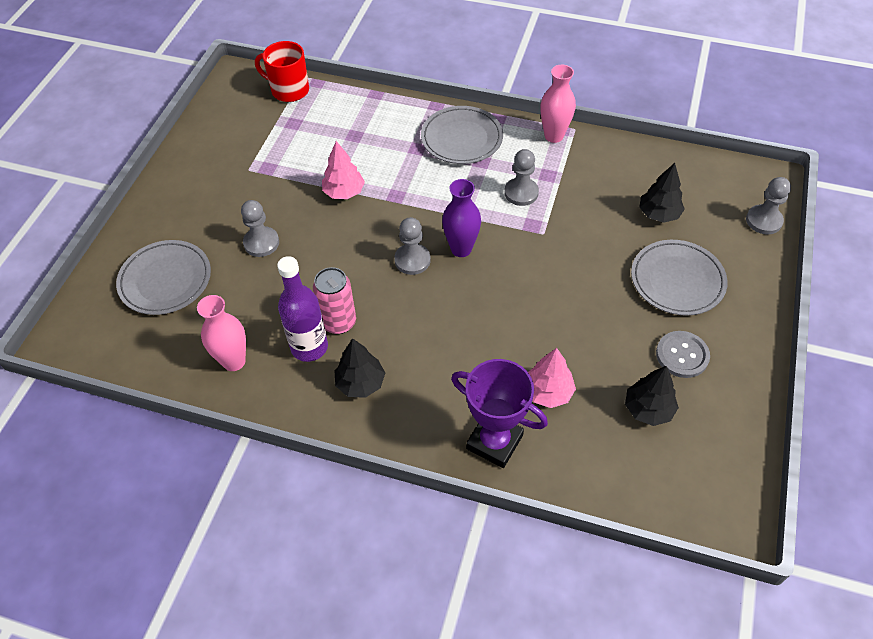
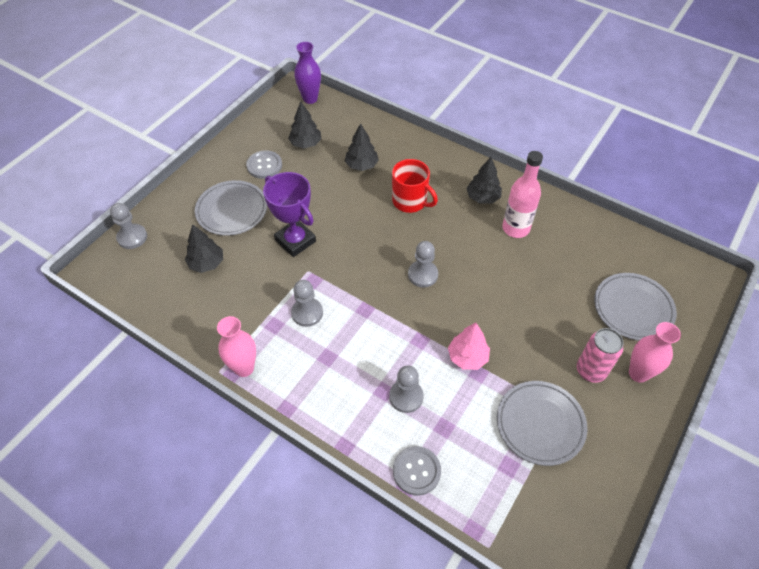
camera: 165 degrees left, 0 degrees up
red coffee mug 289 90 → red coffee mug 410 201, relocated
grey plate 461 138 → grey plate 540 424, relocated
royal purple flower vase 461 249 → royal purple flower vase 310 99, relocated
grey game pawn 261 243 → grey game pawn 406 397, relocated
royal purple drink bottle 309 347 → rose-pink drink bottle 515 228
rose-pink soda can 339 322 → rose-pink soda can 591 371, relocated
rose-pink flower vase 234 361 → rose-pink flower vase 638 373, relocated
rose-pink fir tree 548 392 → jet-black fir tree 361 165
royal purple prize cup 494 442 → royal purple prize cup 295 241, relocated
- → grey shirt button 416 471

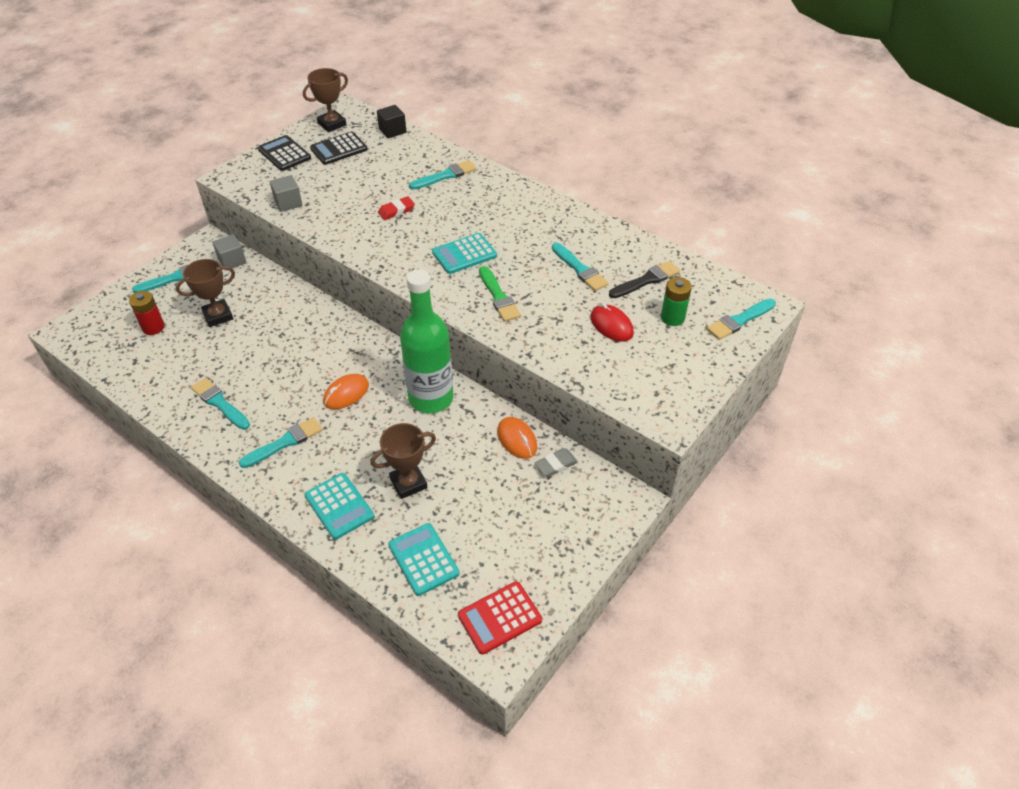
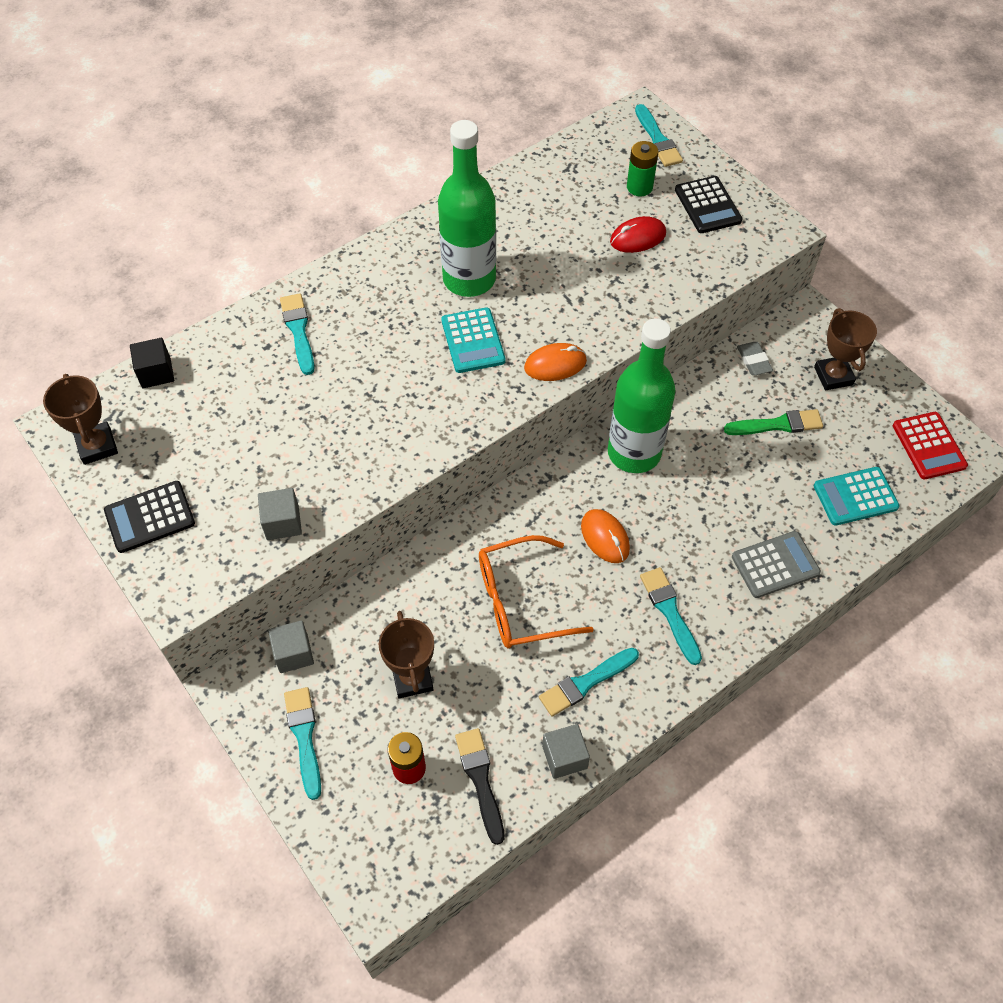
camera: 75 degrees left, 10 degrees up
jet-black adding machine 339 149 → jet-black adding machine 707 205, relocated
red gum eraser 396 211 → -
aqua paint brush 580 269 → -
jet-black paint brush 646 280 → jet-black paint brush 480 780, relocated
emerald paint brush 498 297 → emerald paint brush 777 424, relocated
bright orange PC mouse 517 439 → bright orange PC mouse 555 365, relocated
russet prize cup 408 483 → russet prize cup 833 376, relocated
aqua adding machine 339 506 → grey adding machine 775 565
- → emerald drink bottle 469 279
- → bright orange glasses 520 602
- → grey block 564 757

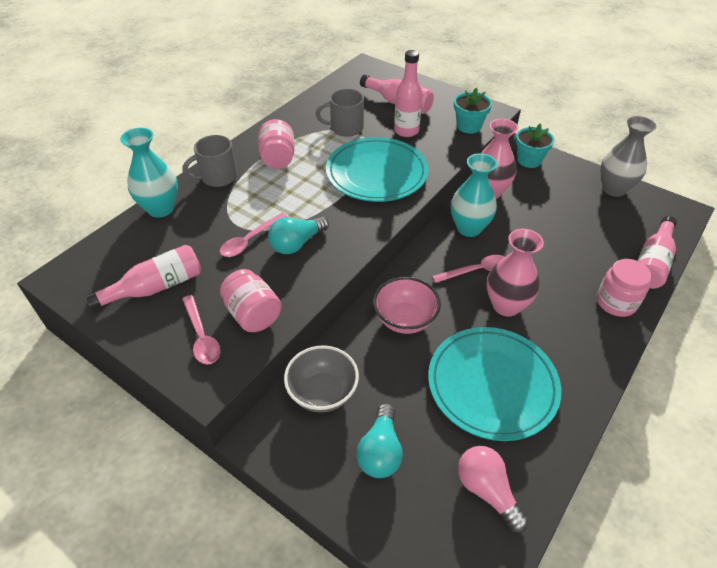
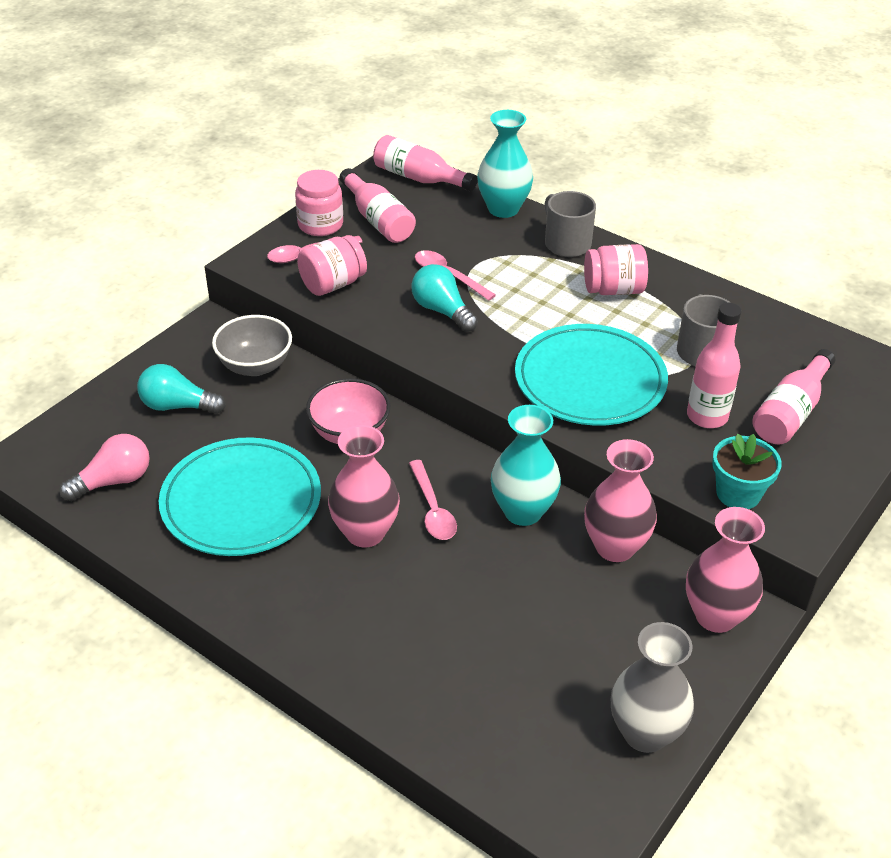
camera: 90 degrees right, 5 degrees down
aqua plant pot 529 160 → rose-pink flower vase 715 616
rose-pink drink bottle 652 263 → rose-pink drink bottle 419 178, relocated
rose-pink jam jar 616 302 → rose-pink jam jar 320 225, relocated

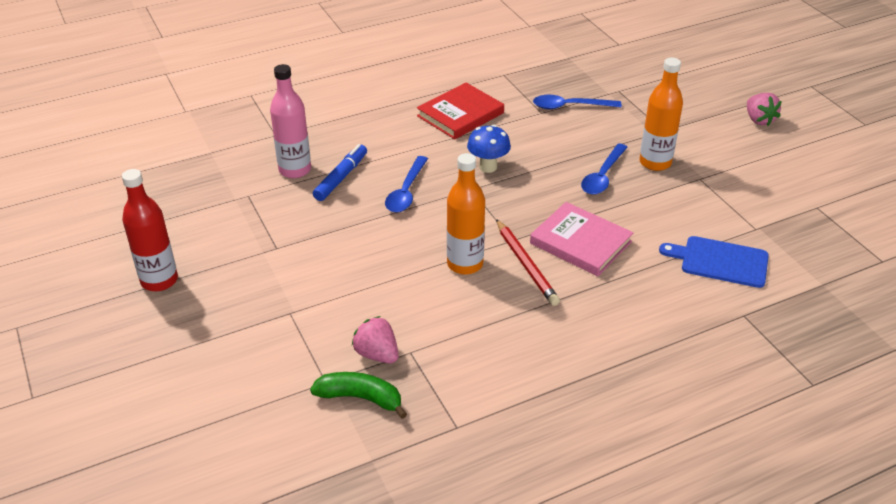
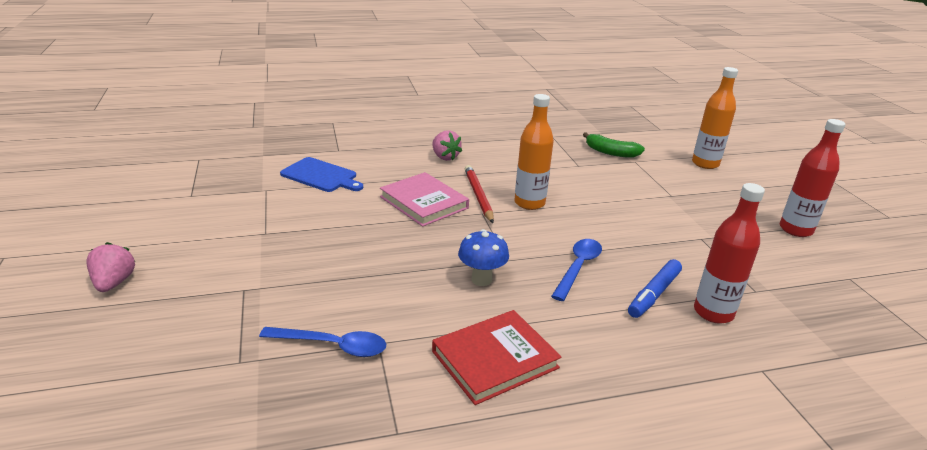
camera: 170 degrees left, 10 degrees down
bright orange drink bottle 655 163 → bright orange drink bottle 705 164, relocated
rose-pink drink bottle 295 170 → red drink bottle 713 312
royal blue teaspoon 602 176 → -
rose-pink strawberry 377 354 → rose-pink strawberry 445 157, relocated

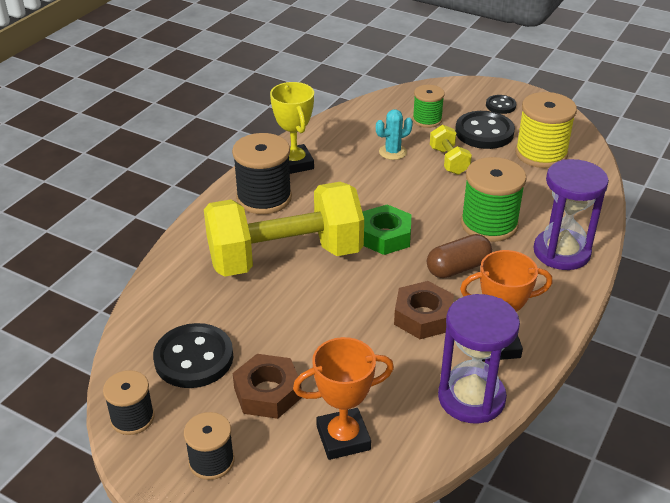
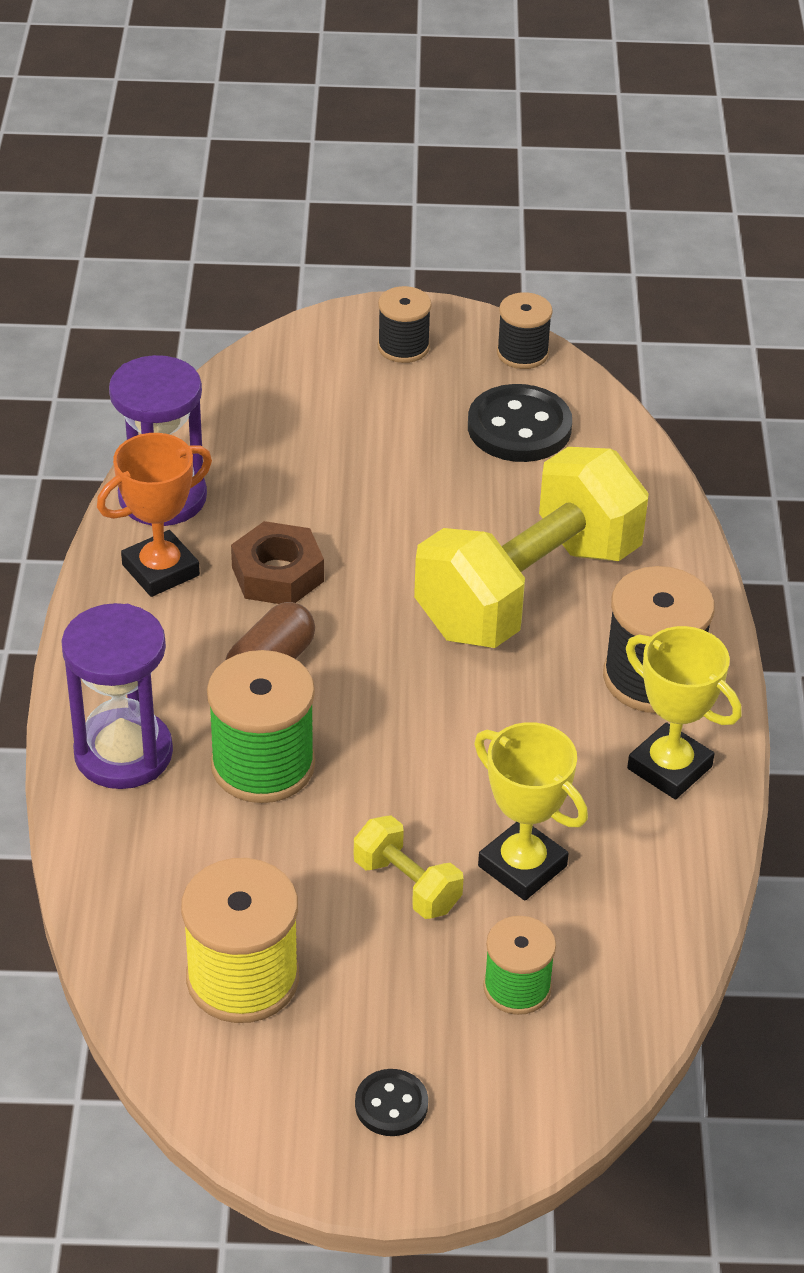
camera: 150 degrees right, 5 degrees up
aqua saguaro cactus 392 152 → bright yellow prize cup 522 866
jet-black shirt button 484 132 → -
emerald hexagon nut 385 236 → -
bright orange prize cup 343 438 → -
russet hexagon nut 267 393 → -

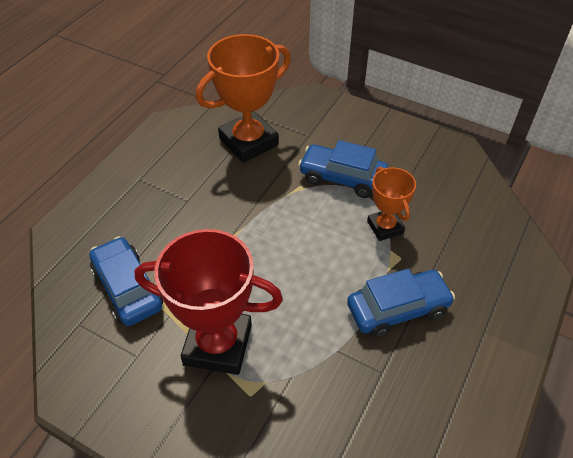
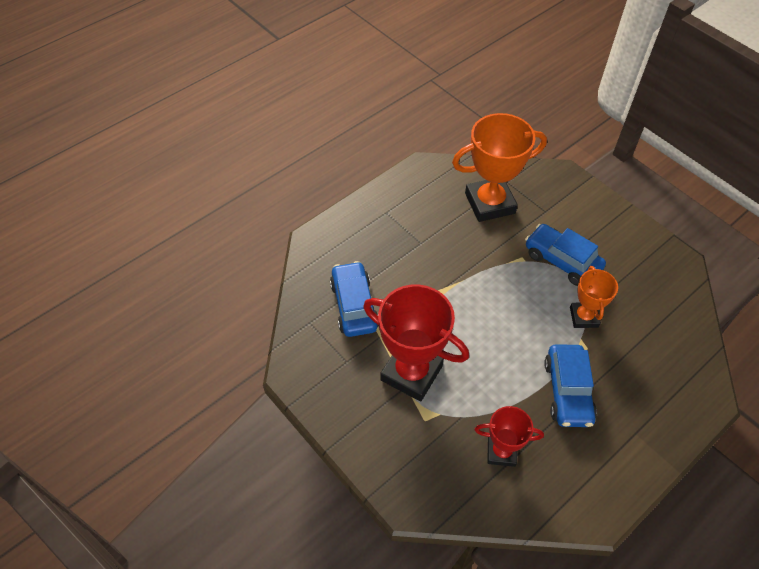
camera: 20 degrees right, 5 degrees up
royal blue automobile 397 309 → royal blue automobile 567 391, 90 degrees clockwise
- → red prize cup 501 452

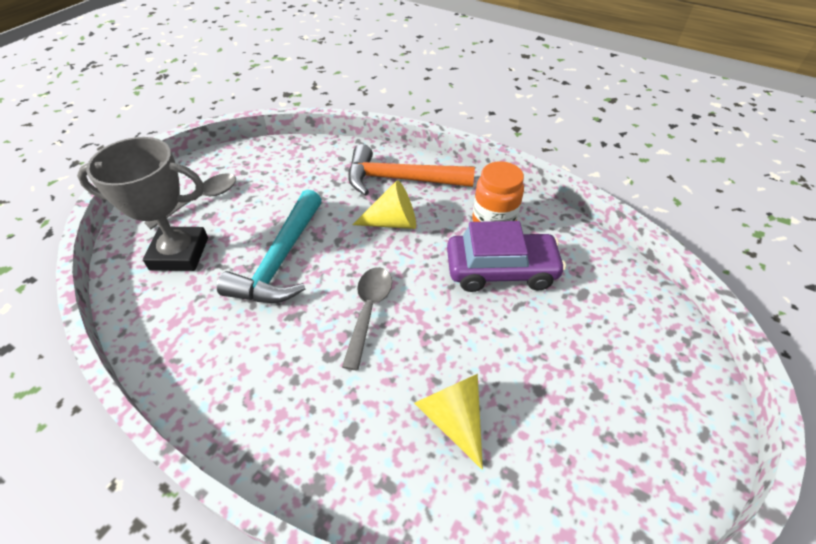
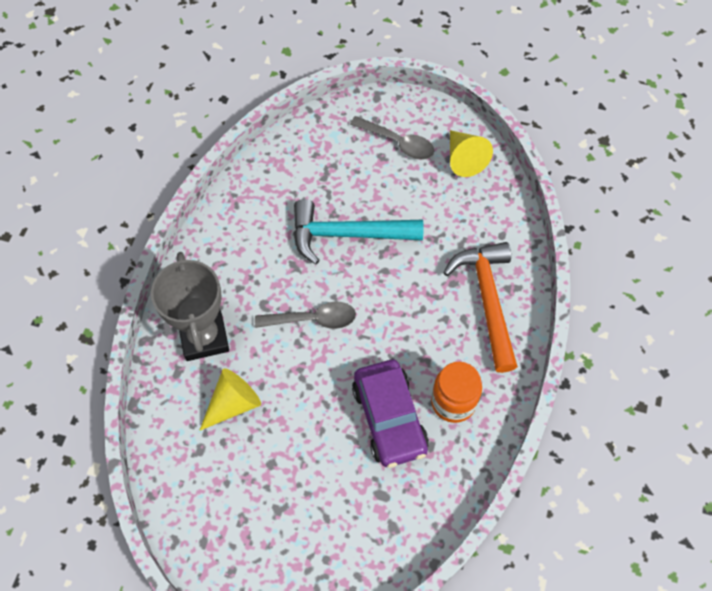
camera: 75 degrees right, 15 degrees up
grey prize cup 179 253 → grey prize cup 204 337, relocated
bright yellow cone 393 222 → bright yellow cone 464 159, relocated

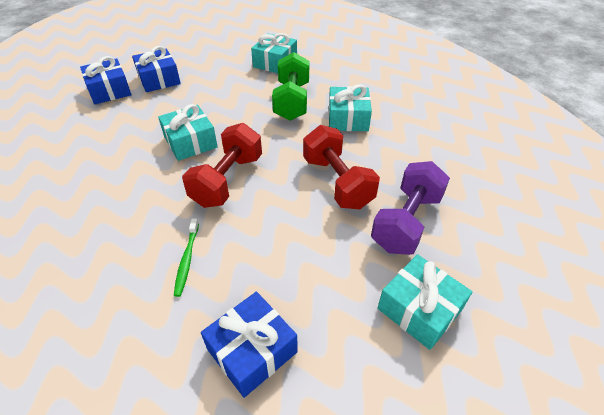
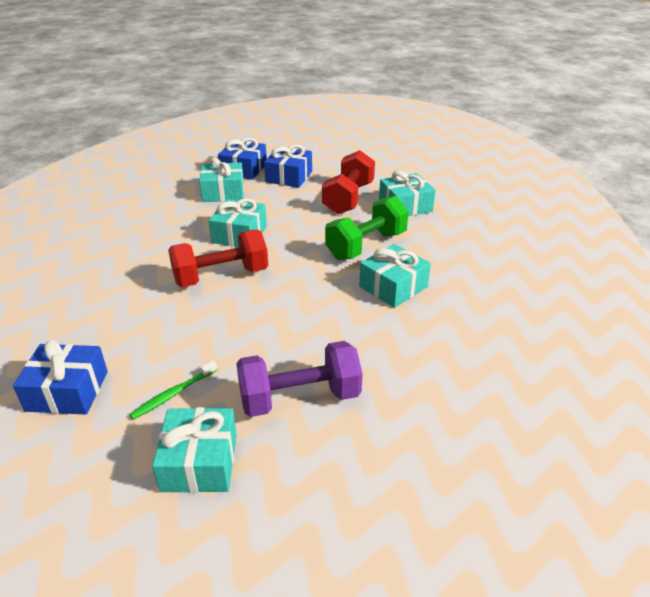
camera: 45 degrees right, 10 degrees down
red hand weight 337 182 → red hand weight 348 198, relocated
emerald toothbrush 187 260 → emerald toothbrush 173 394, relocated
- → aqua wrapped gift 223 192

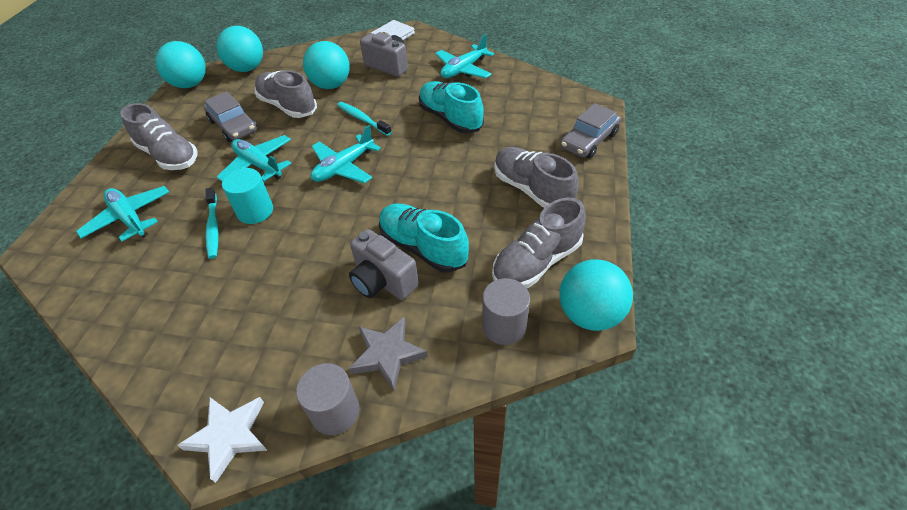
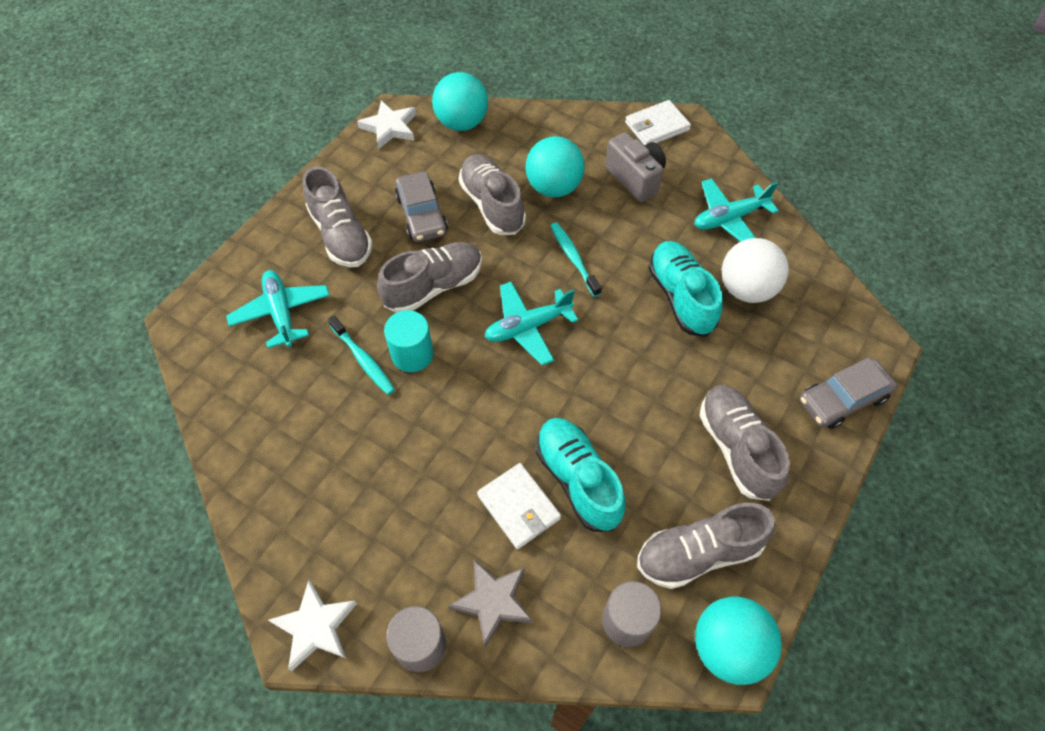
camera: 20 degrees right, 10 degrees up
aqua sphere 190 84 → snow-white star 389 127
aqua plane 258 165 → grey sneaker 434 286
aqua toothbrush 213 227 → aqua toothbrush 363 359, 45 degrees counterclockwise
grey photo camera 383 281 → snow-white billfold 519 507
- → snow-white sphere 746 289

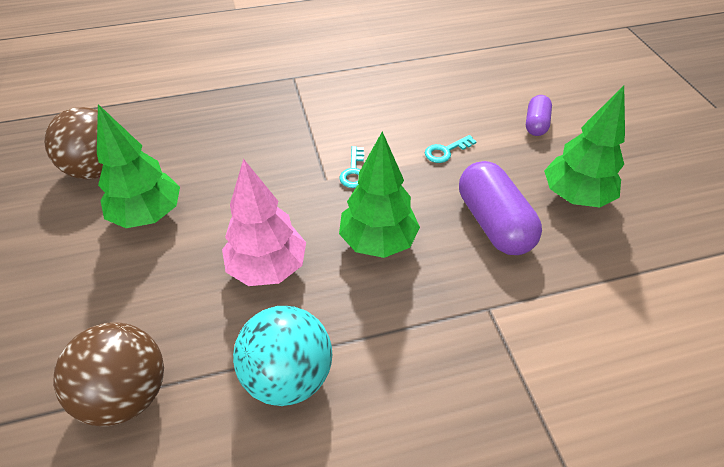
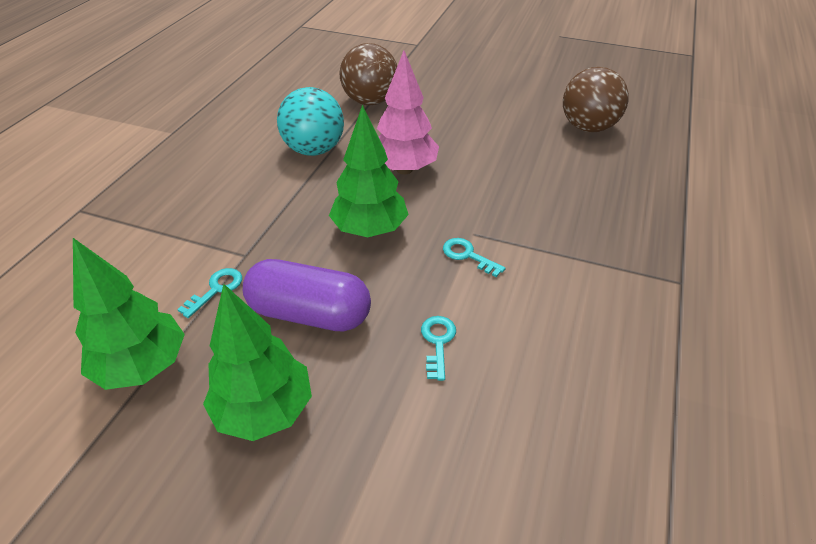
camera: 125 degrees right, 5 degrees down
royal purple pill 536 124 → -
emerald fir tree 148 215 → emerald fir tree 143 366, relocated
- → aqua latchkey 216 289

